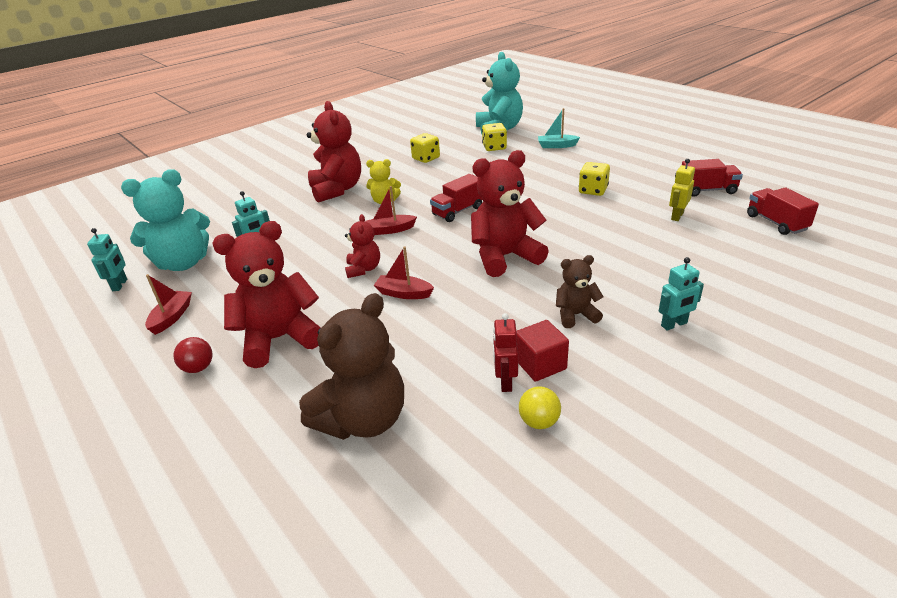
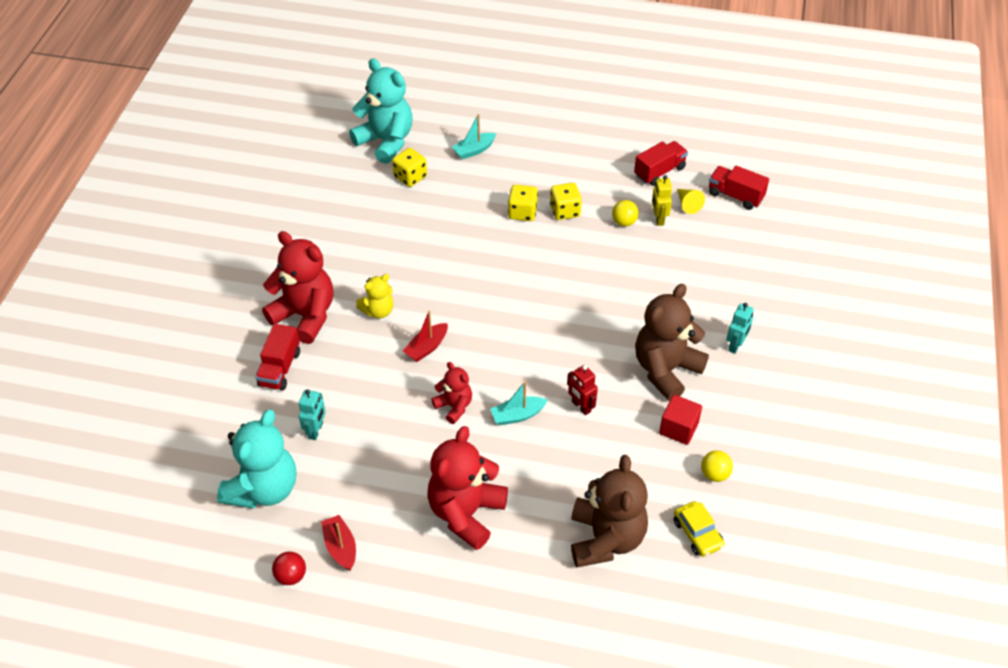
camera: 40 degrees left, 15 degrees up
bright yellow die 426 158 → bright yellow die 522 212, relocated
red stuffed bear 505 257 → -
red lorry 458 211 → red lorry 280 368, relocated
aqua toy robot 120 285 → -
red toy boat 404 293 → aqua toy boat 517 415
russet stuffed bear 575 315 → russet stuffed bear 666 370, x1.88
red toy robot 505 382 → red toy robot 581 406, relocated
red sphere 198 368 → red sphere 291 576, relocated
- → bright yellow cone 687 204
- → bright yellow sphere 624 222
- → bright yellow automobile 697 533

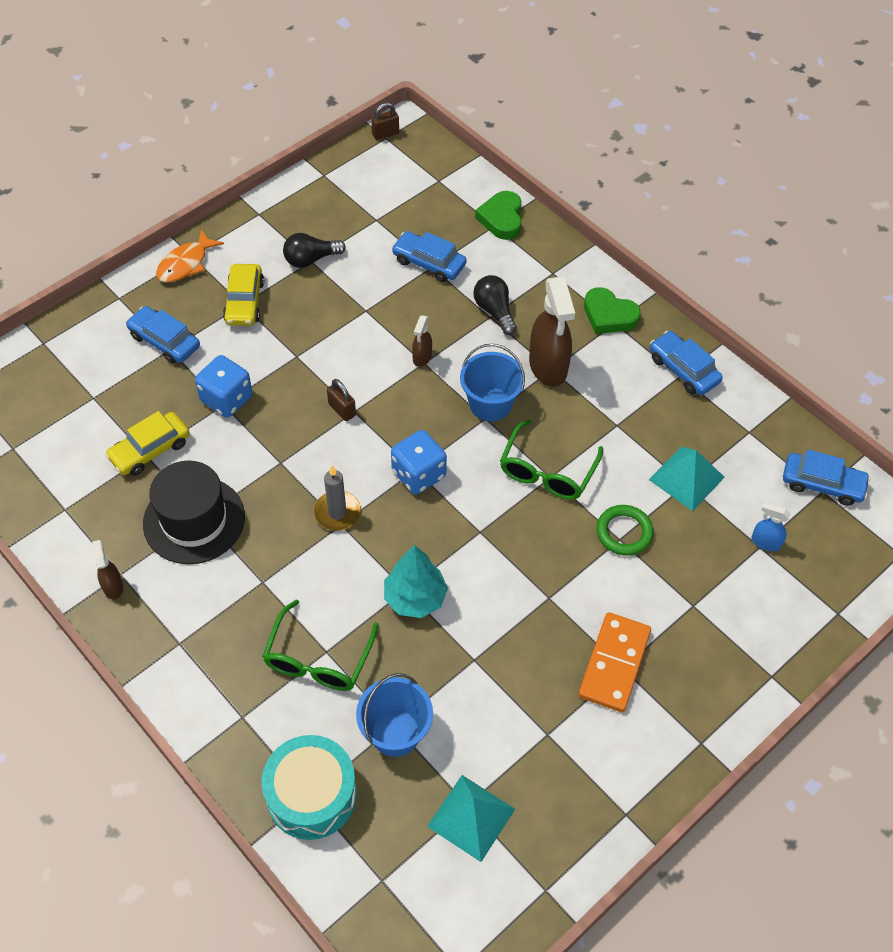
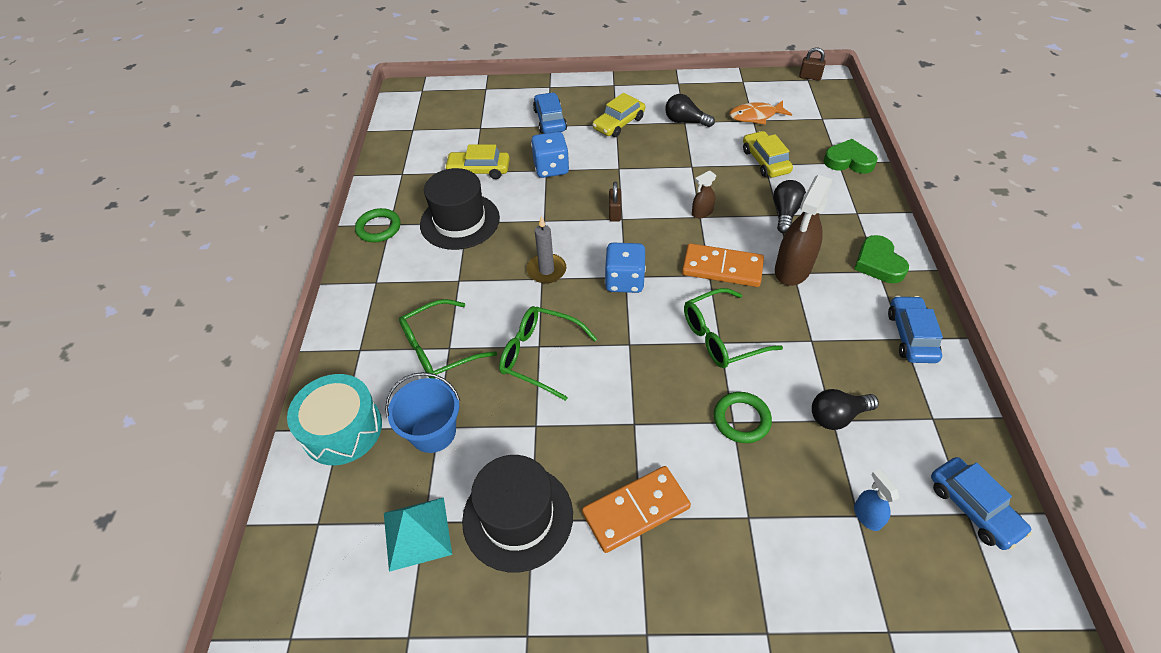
camera: 45 degrees right, 5 degrees down
emerald love heart 501 218 → emerald love heart 848 161, 60 degrees clockwise
bright orange fish 186 264 → bright orange fish 755 116, relocated
royal blue automobile 429 263 → bright yellow automobile 765 161
royal blue bucket 490 404 → bright orange domino tile 722 268
aqua pyramid shape 686 478 → jet-black lightbulb 837 416
russet sprayer 113 586 → emerald torus 378 228
aqua fir tree 415 598 → emerald glasses 539 355
- → jet-black hat 518 517

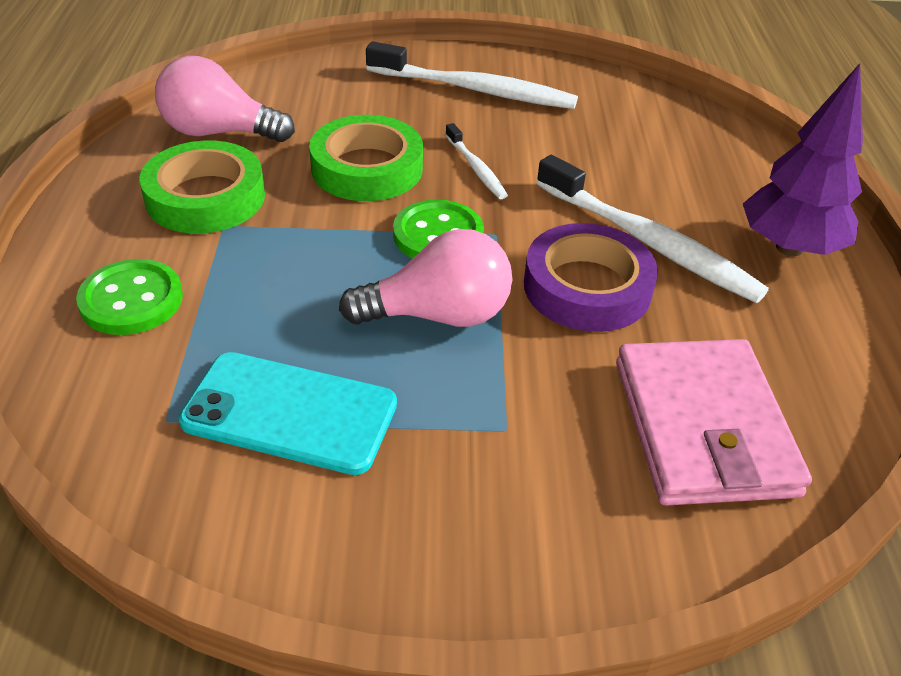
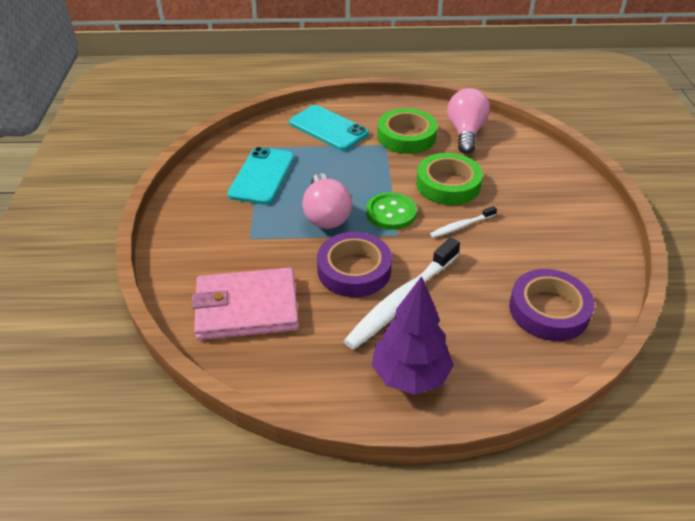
camera: 90 degrees right, 0 degrees up
snow-white toothbrush 475 90 → -
emerald shirt button 131 300 → aqua mobile phone 328 128
- → royal purple tape 548 310

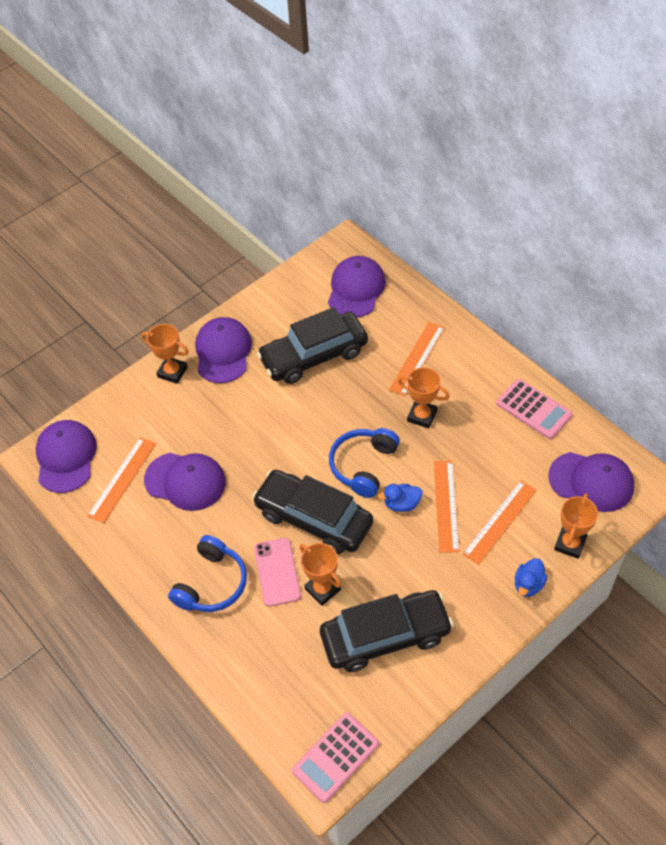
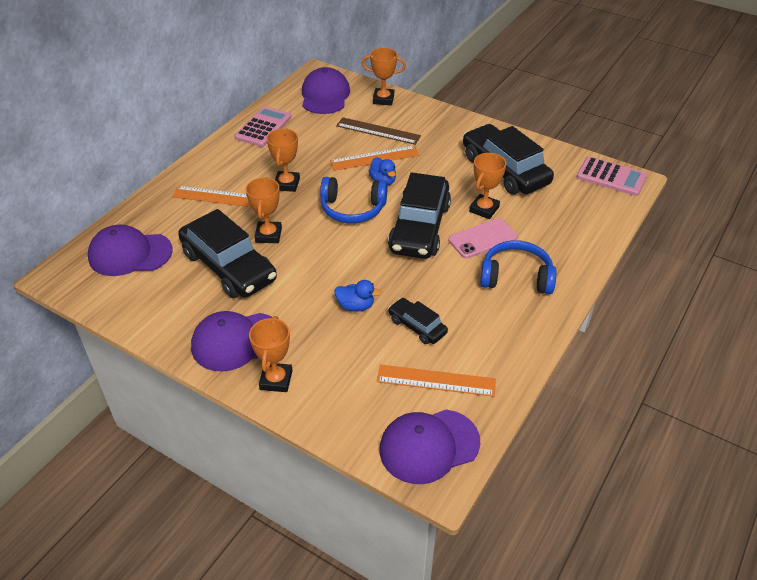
camera: 110 degrees left, 10 degrees down
royal purple baseball cap 185 481 → jet-black automobile 417 326
bright orange ruler 499 521 → russet ruler 378 131
royal blue rubber duck 528 584 → royal blue rubber duck 356 306, relocated
- → bright orange prize cup 268 235

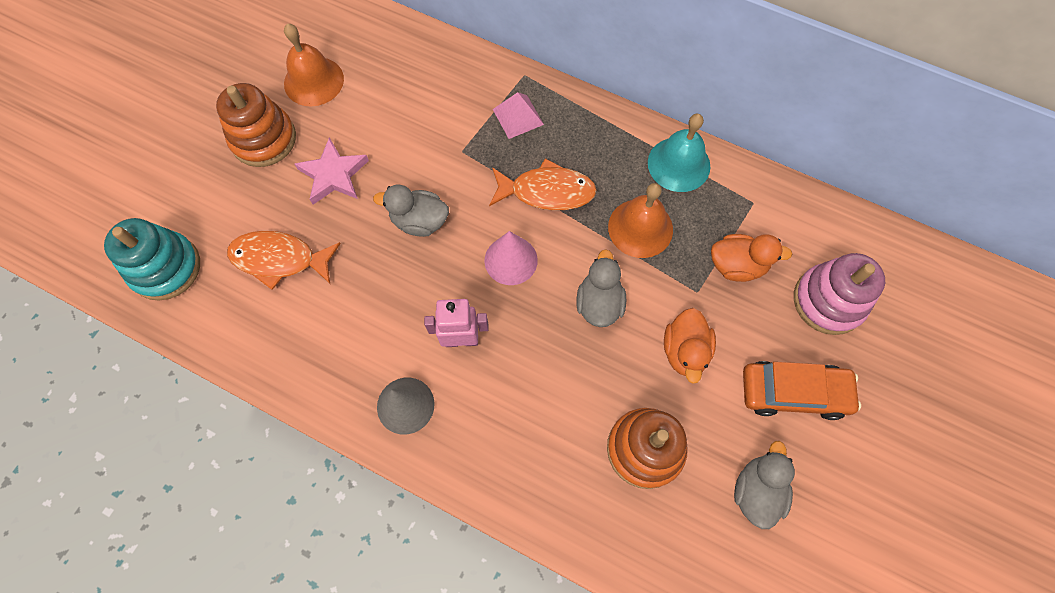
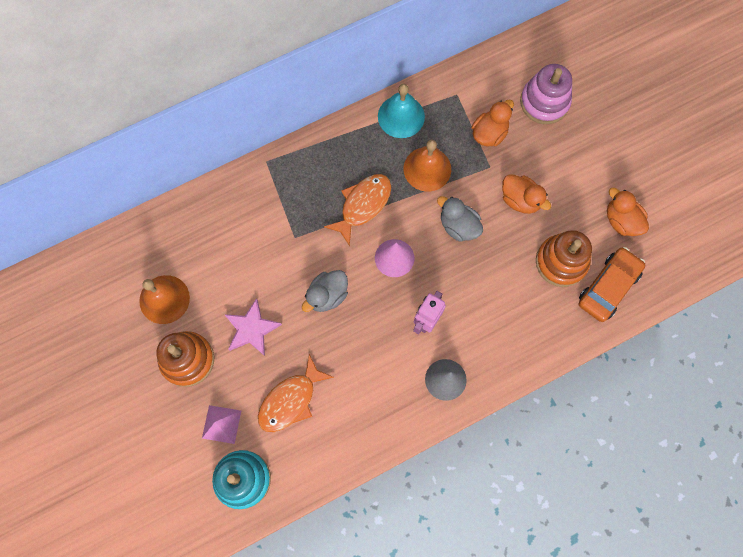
camera: 55 degrees left, 5 degrees up
rose-pink pyramid shape 518 117 → rose-pink pyramid shape 221 424, relocated
bright orange automobile 793 392 → bright orange automobile 608 287, relocated
grey rubber duck 756 491 → bright orange rubber duck 621 221

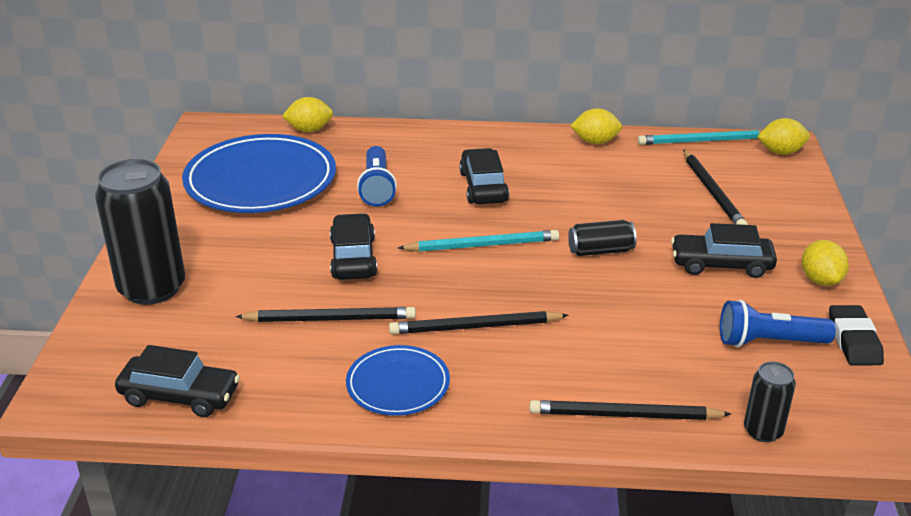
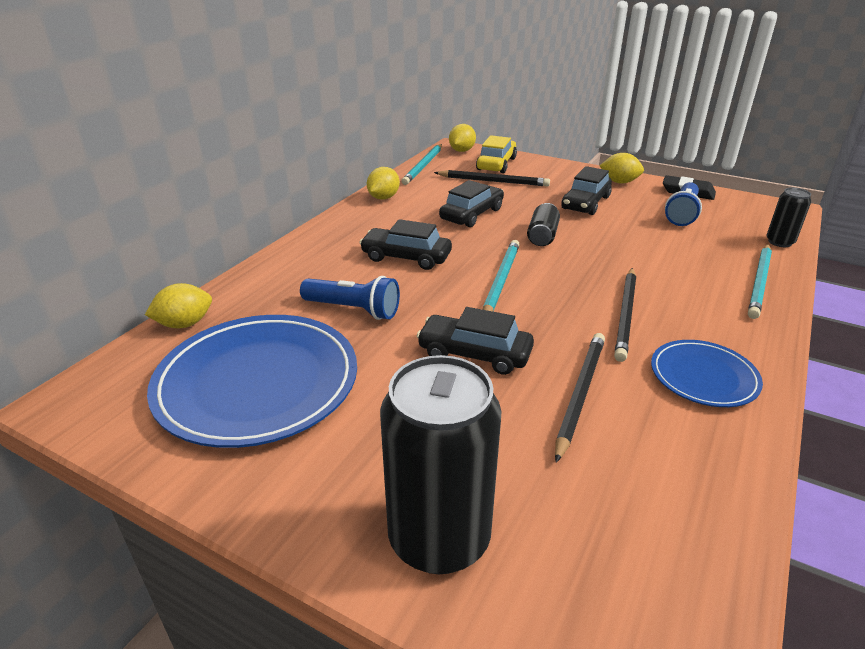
camera: 65 degrees left, 0 degrees up
bright yellow citrus fruit 309 130 → bright yellow citrus fruit 185 324, 45 degrees clockwise
jet-black automobile 180 396 → jet-black automobile 472 214, relocated
jet-black wooden pencil 624 415 → aqua wooden pencil 759 282
- → bright yellow automobile 496 164

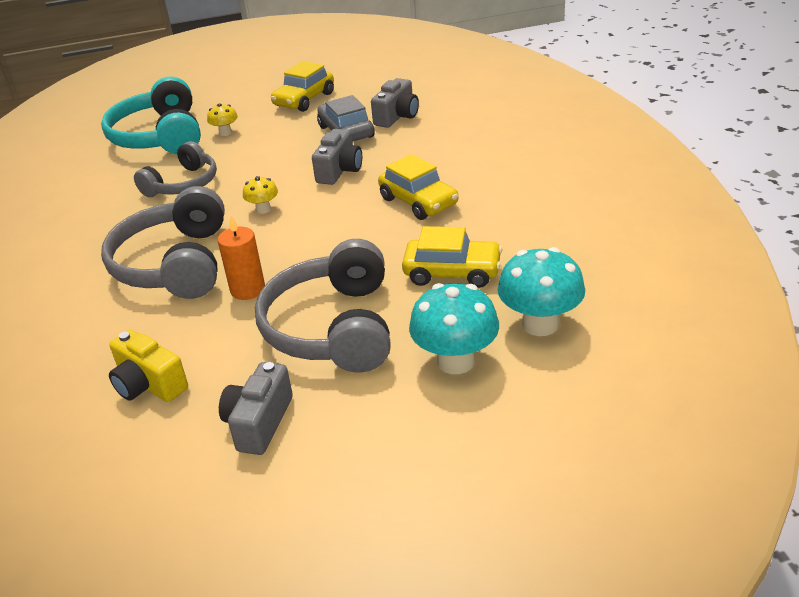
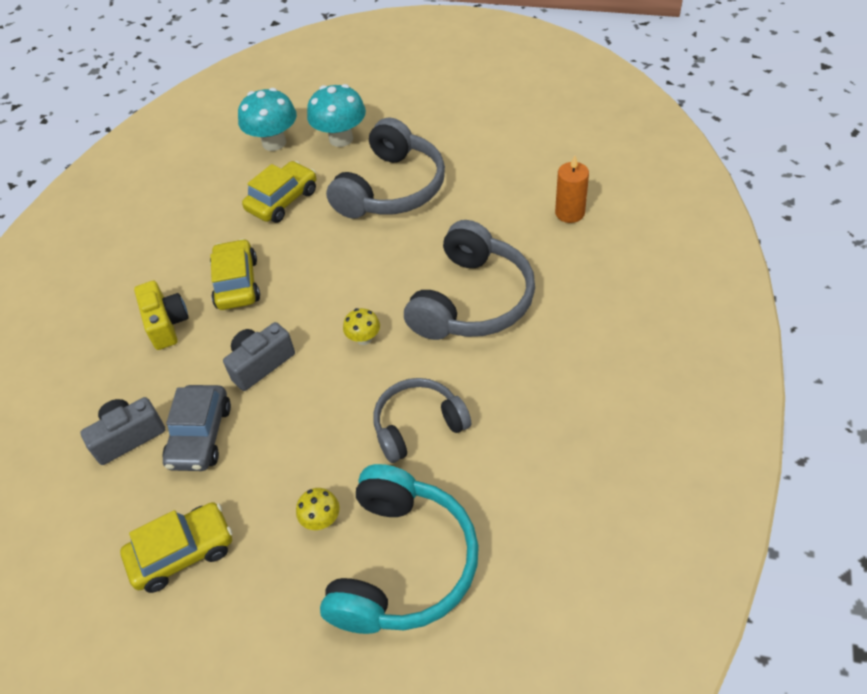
camera: 150 degrees left, 15 degrees up
bright orange candle 248 289 → bright orange candle 569 213, relocated
bright yellow automobile 452 272 → bright yellow automobile 282 200, 90 degrees clockwise
bright yellow photo camera 149 385 → bright yellow photo camera 166 324, relocated
grey photo camera 259 423 → -

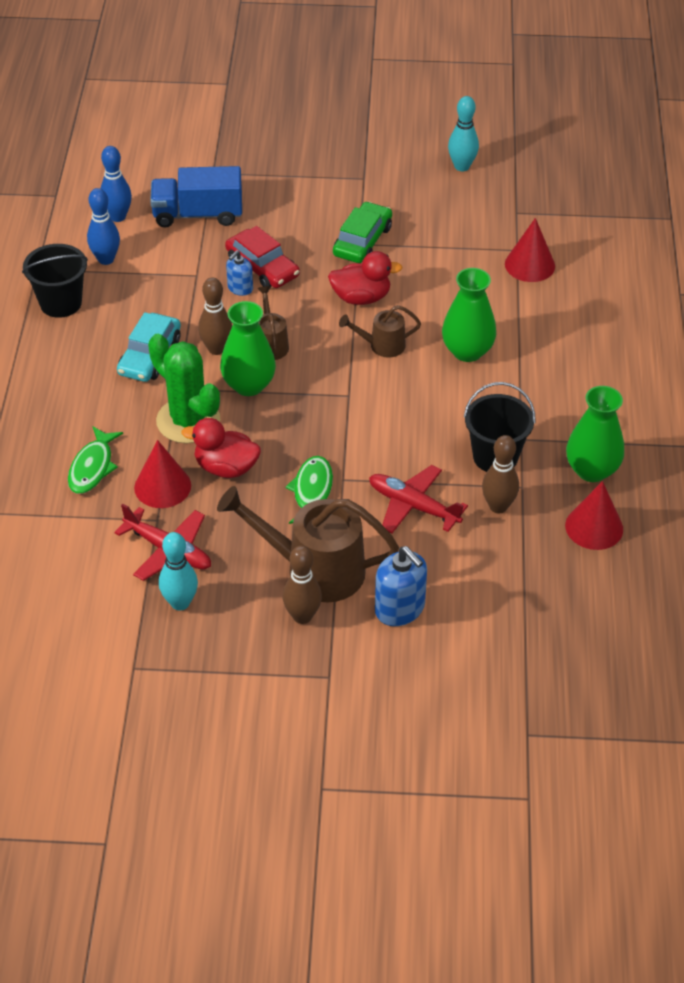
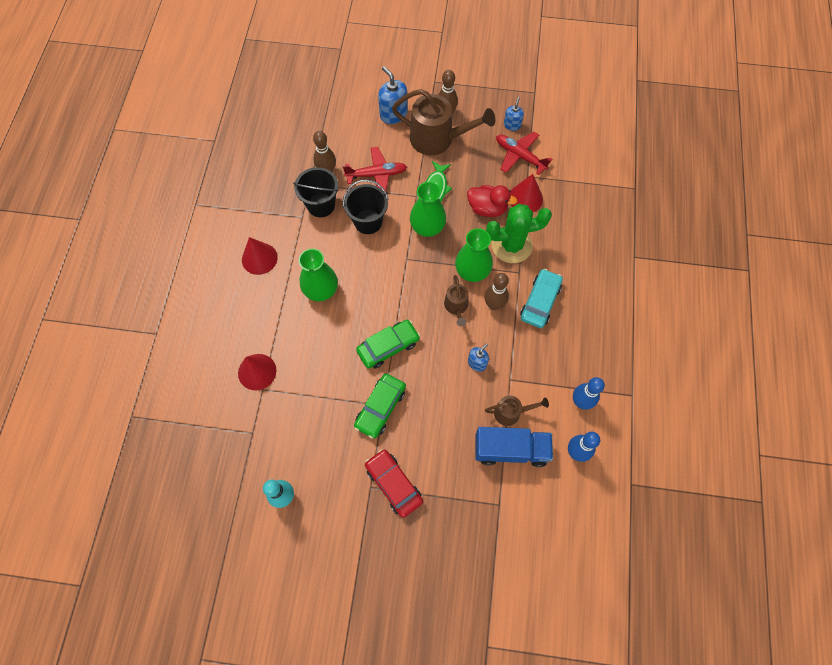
camera: 175 degrees left, 20 degrees up
red automobile 262 267 → red automobile 393 484, relocated
jet-black bucket 61 303 → jet-black bucket 368 222, relocated
red rubber duck 361 297 → emerald automobile 388 346
russet sprinkling can 381 346 → russet sprinkling can 511 412, relocated
emerald saguaro cactus 188 421 → emerald saguaro cactus 511 245, 60 degrees counterclockwise
emerald flower vase 592 470 → emerald flower vase 427 227, relocated
emerald fish 92 467 → -
red plane 413 506 → red plane 377 175, 45 degrees counterclockwise
red cone 594 527 → red cone 259 258, relocated
aqua tenpin 180 603 → royal blue pump bottle 512 125

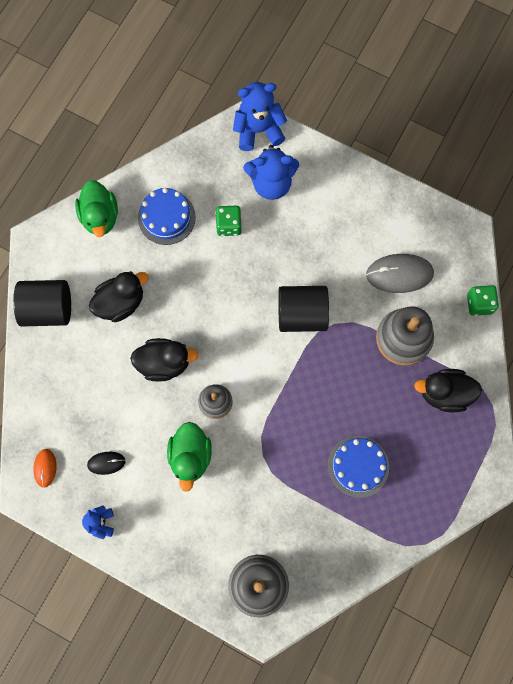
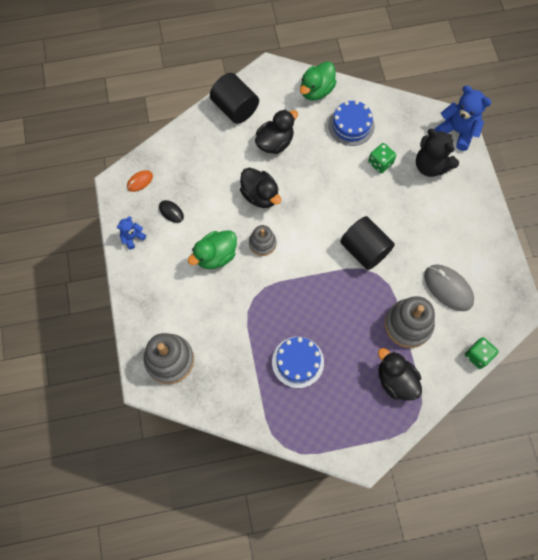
camera: 50 degrees right, 5 degrees down
royal blue stuffed bear 271 183 → jet-black stuffed bear 431 166
jet-black rubber duck 120 303 → jet-black rubber duck 275 142, 60 degrees counterclockwise

